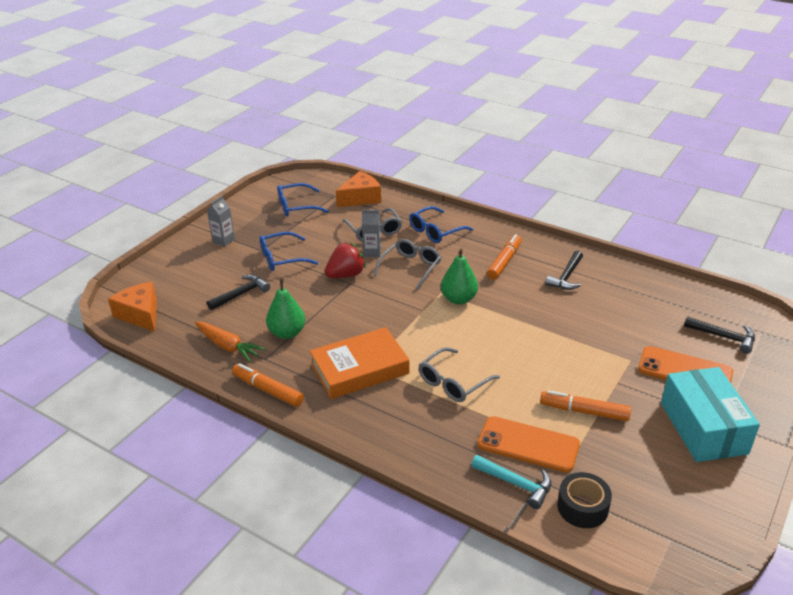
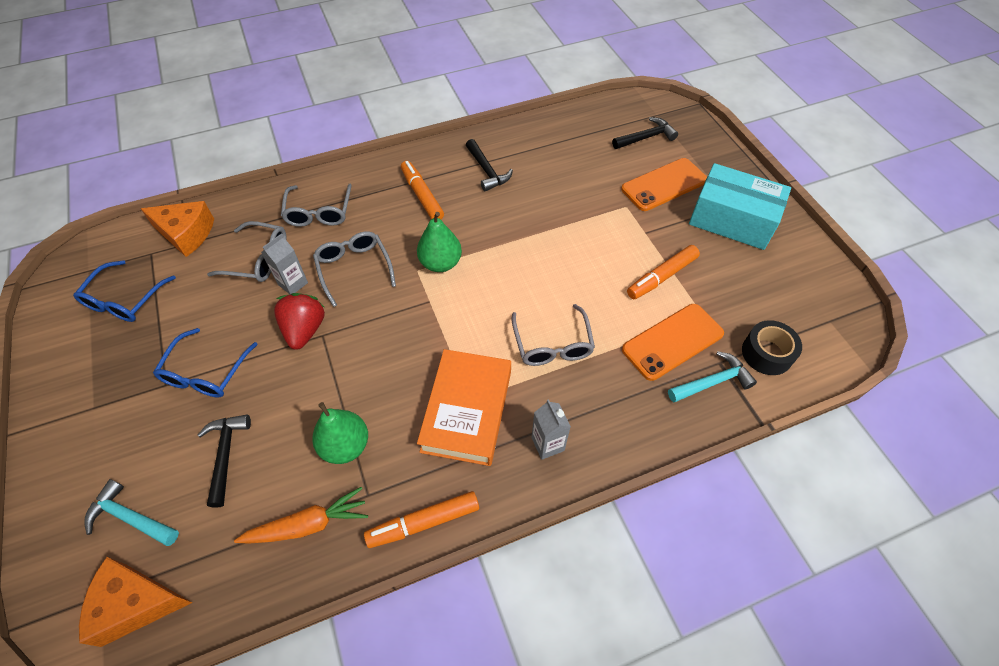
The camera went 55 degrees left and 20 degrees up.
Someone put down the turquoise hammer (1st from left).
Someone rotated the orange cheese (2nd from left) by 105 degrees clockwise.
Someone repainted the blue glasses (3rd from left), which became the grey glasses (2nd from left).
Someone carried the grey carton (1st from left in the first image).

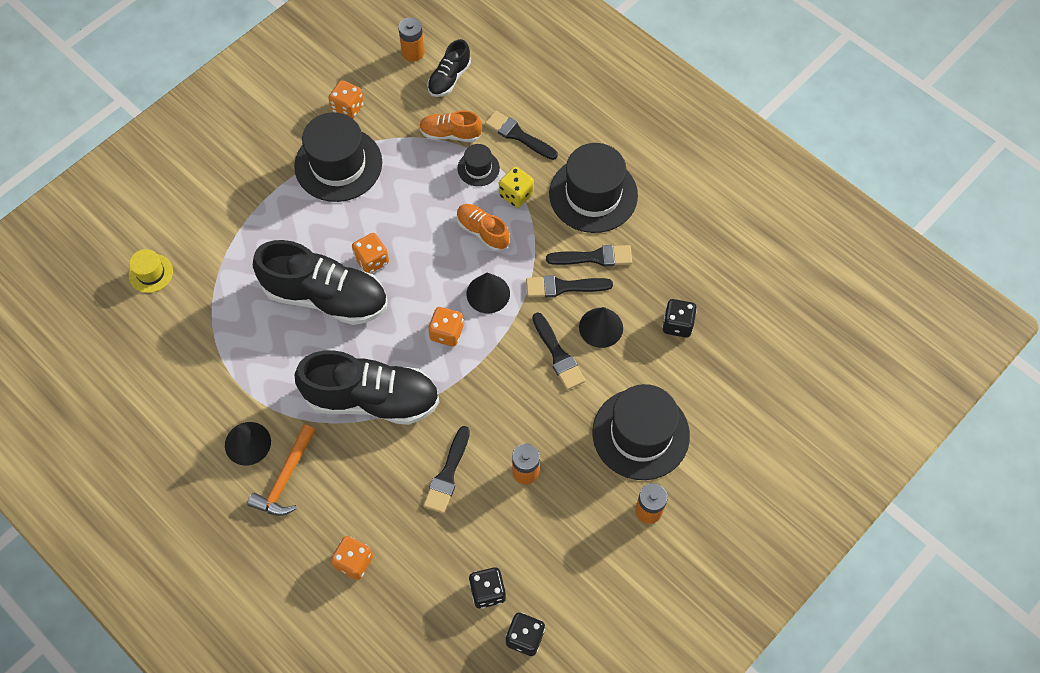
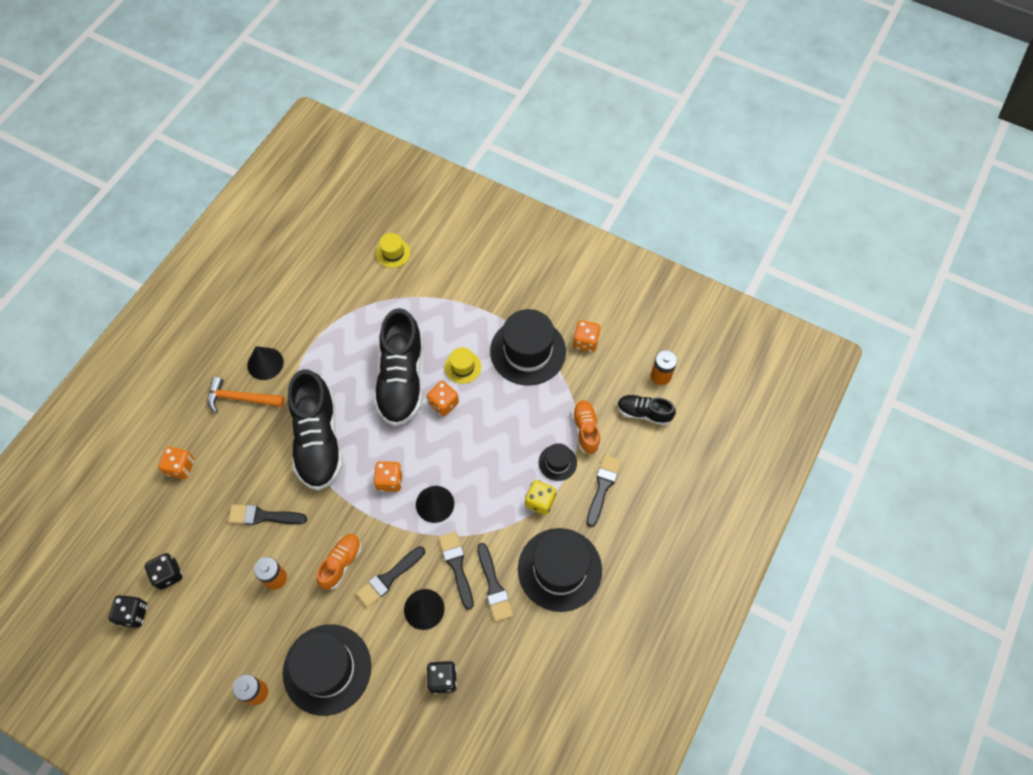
The camera went 75 degrees right and 0 degrees up.
Someone carried the orange shoe (2nd from left in the first image).
Someone put down the yellow hat (2nd from left).

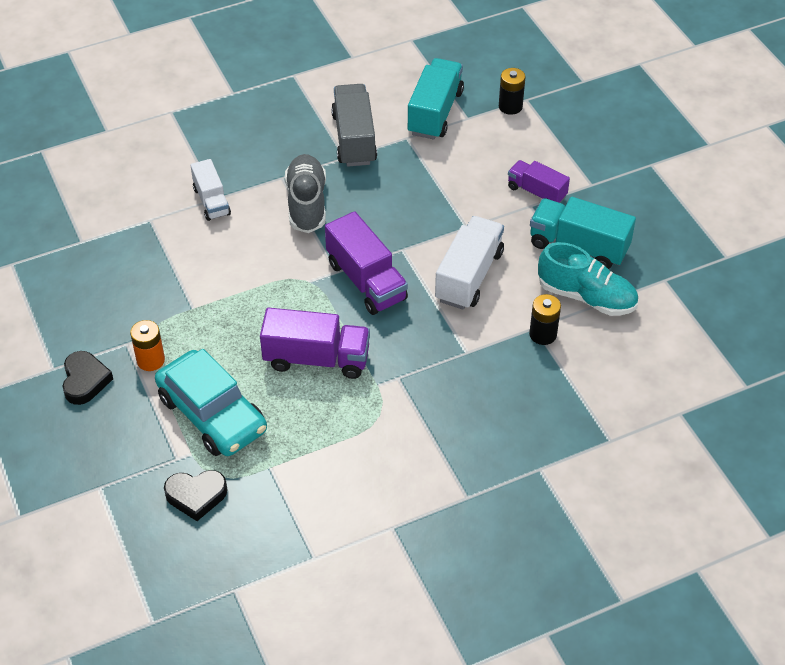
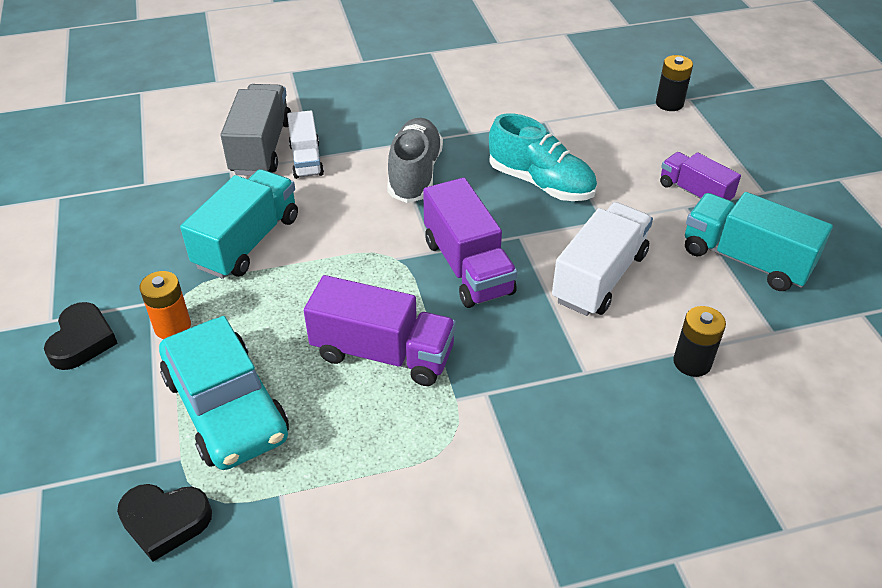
The camera went 10 degrees right and 5 degrees down.
Someone carried the turquoise truck (1st from left).
Someone carried the grey truck.
Someone carried the turquoise shoe.

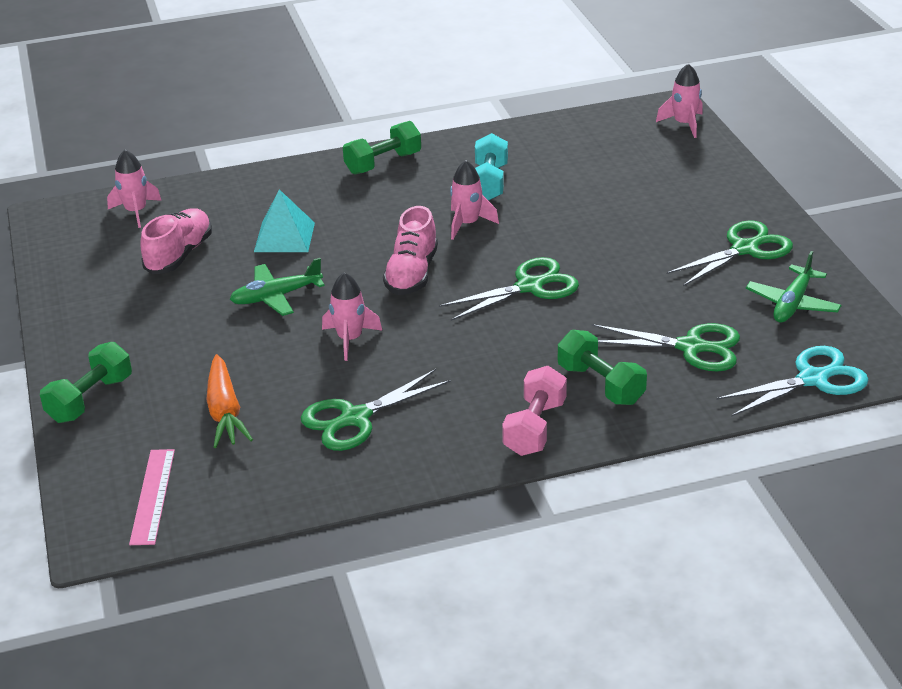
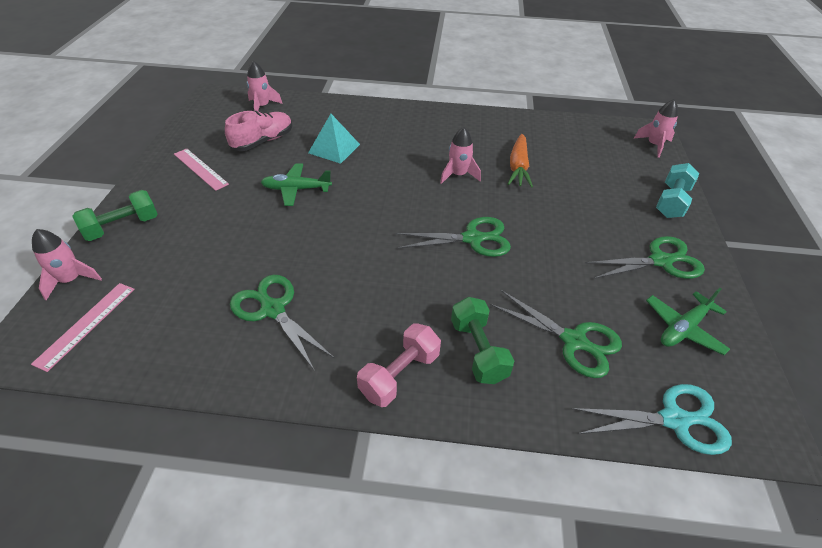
The camera went 20 degrees right and 10 degrees up.
Someone carried the pink rocket (2nd from left in the first image).
Someone put down the pink ruler (2nd from left).
Someone rotated the green scissors (1st from left) by 60 degrees clockwise.
Someone carried the orange carrot.
Someone carried the turquoise dumbbell.
Someone took away the green dumbbell (2nd from left).
Someone took away the pink shoe (2nd from left).

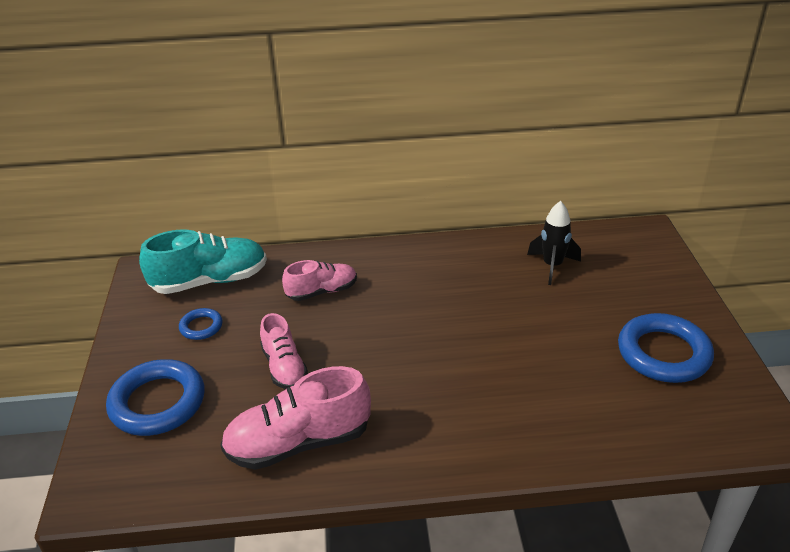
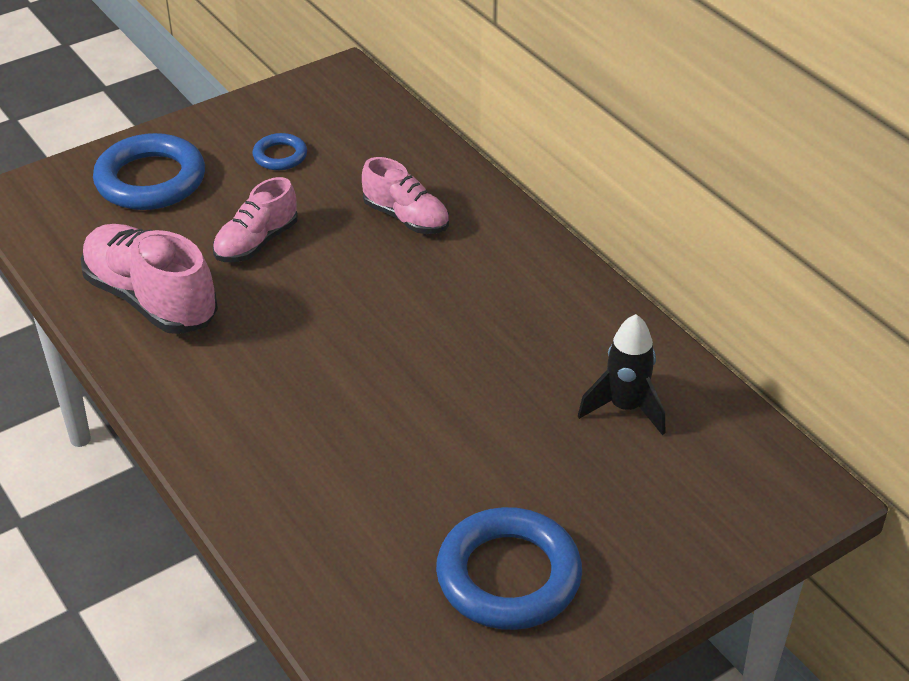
The camera went 60 degrees right and 5 degrees up.
Someone took away the turquoise shoe.

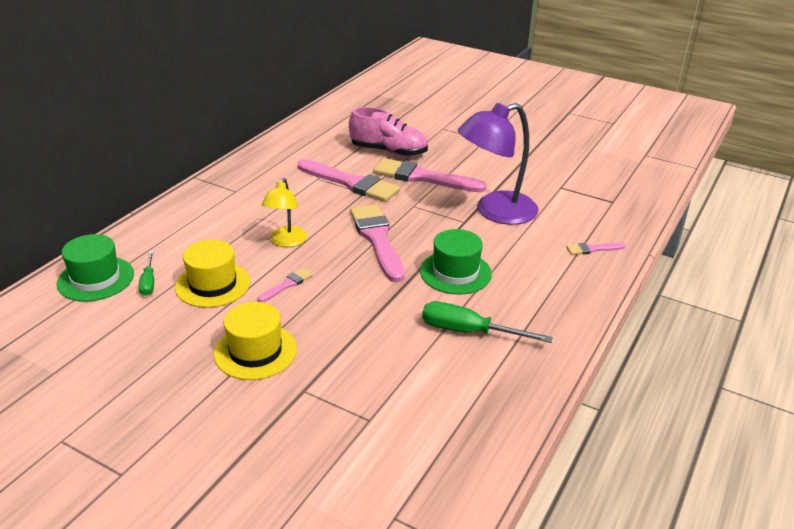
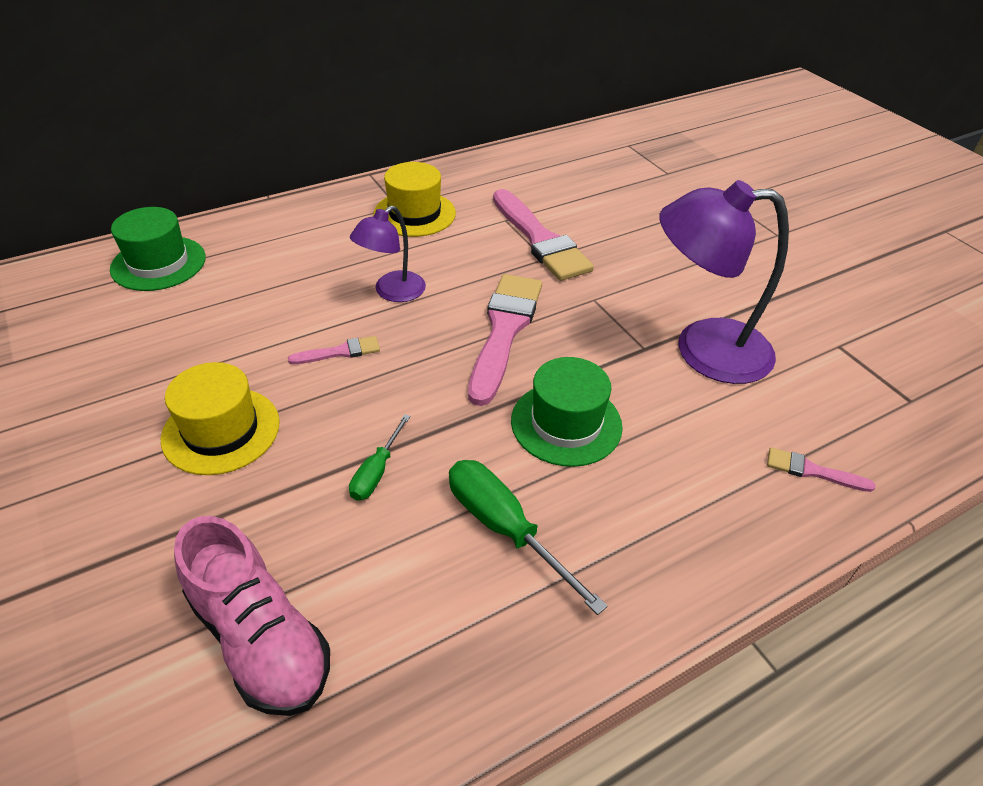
The camera went 30 degrees right and 10 degrees up.
Someone carried the pink shoe.
Someone carried the green screwdriver (1st from left).
Someone repainted the yellow lamp, which became the purple lamp (1st from left).
Someone carried the yellow hat (1st from left in the first image).
Someone took away the pink brush (4th from left).

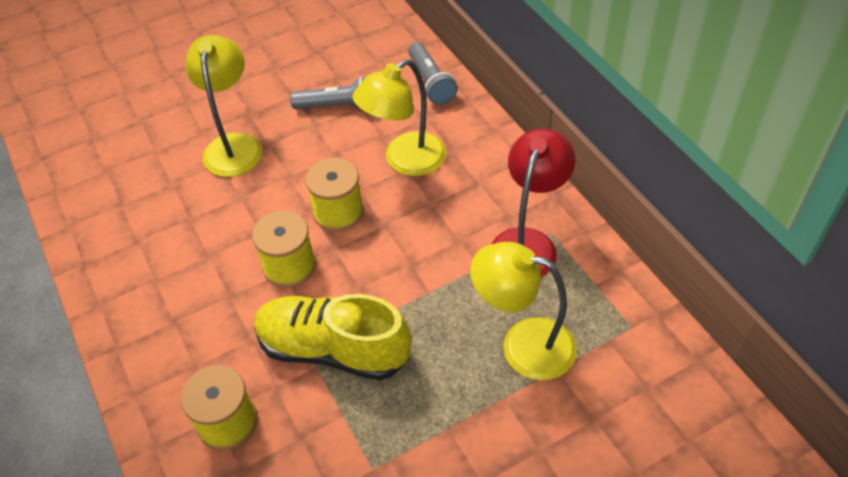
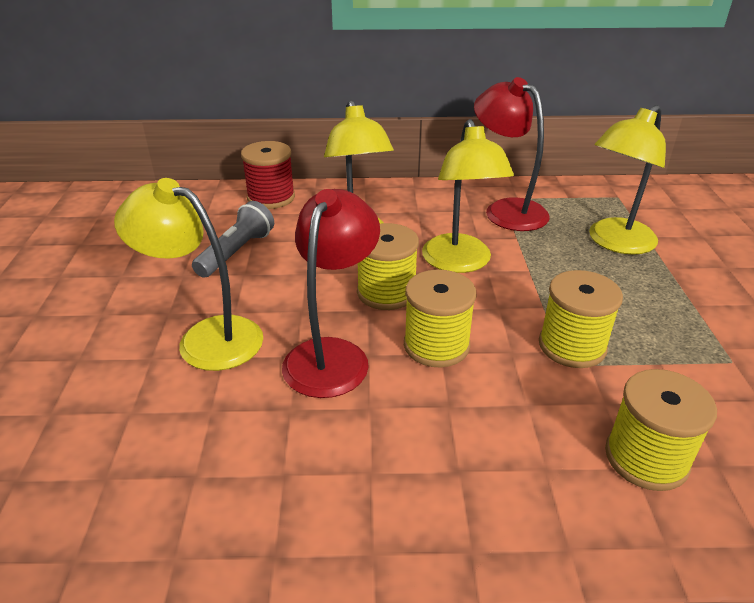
The camera went 65 degrees left and 15 degrees down.
Someone swapped the grey flashlight (2nd from left) for the red spool.
Someone put down the red lamp (1st from left).
Someone put down the yellow lamp (3rd from left).
Someone swapped the yellow shoe for the yellow spool (3rd from left).

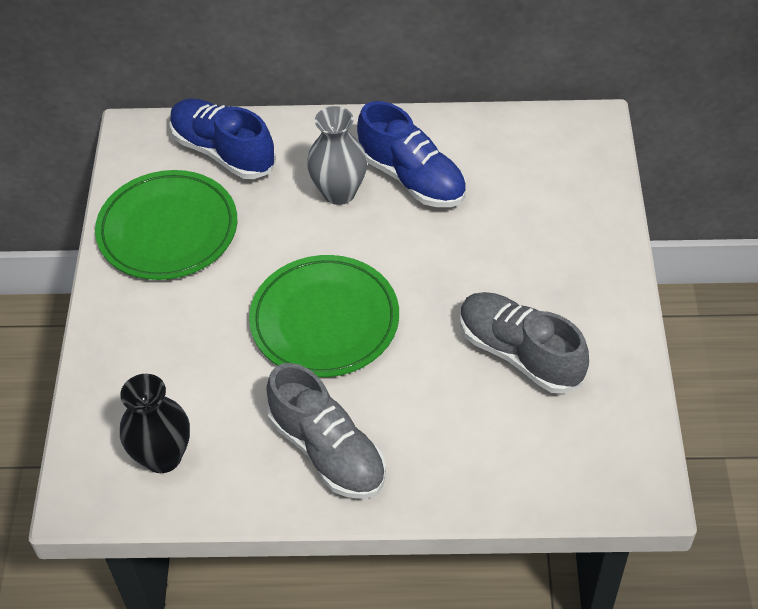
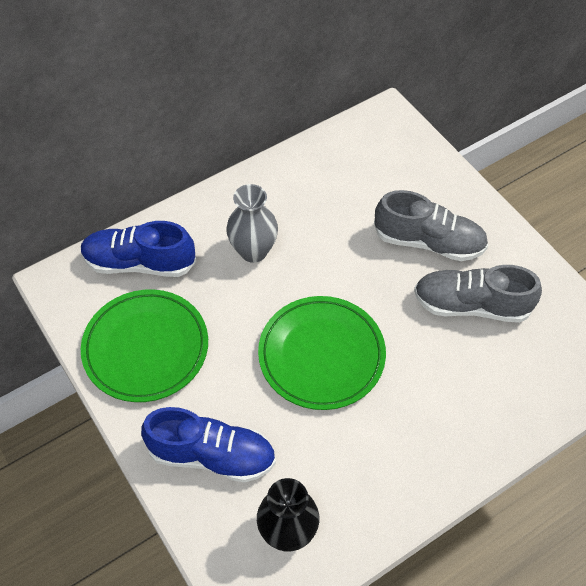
The camera went 35 degrees left and 5 degrees up.
Someone carried the blue shoe (2nd from left).
Someone carried the grey shoe (1st from left).

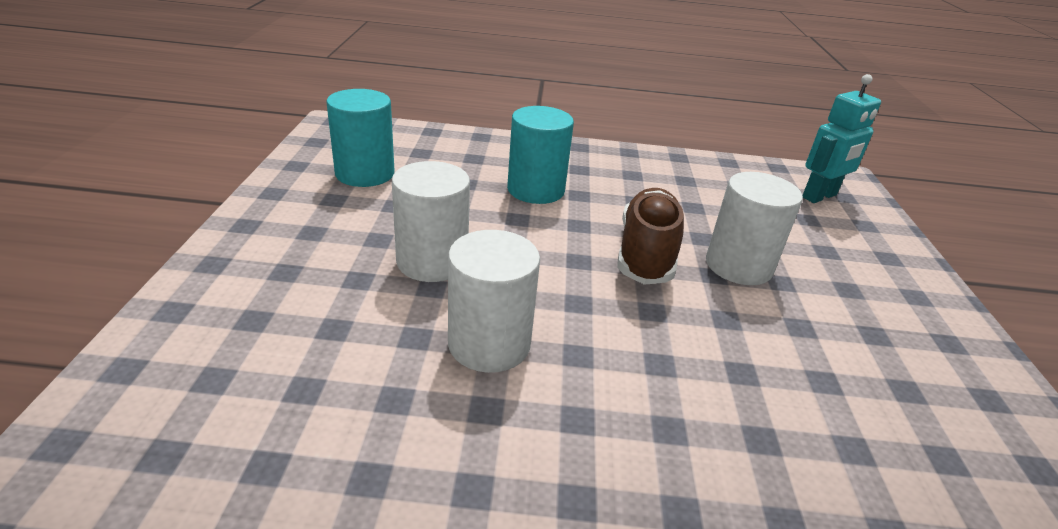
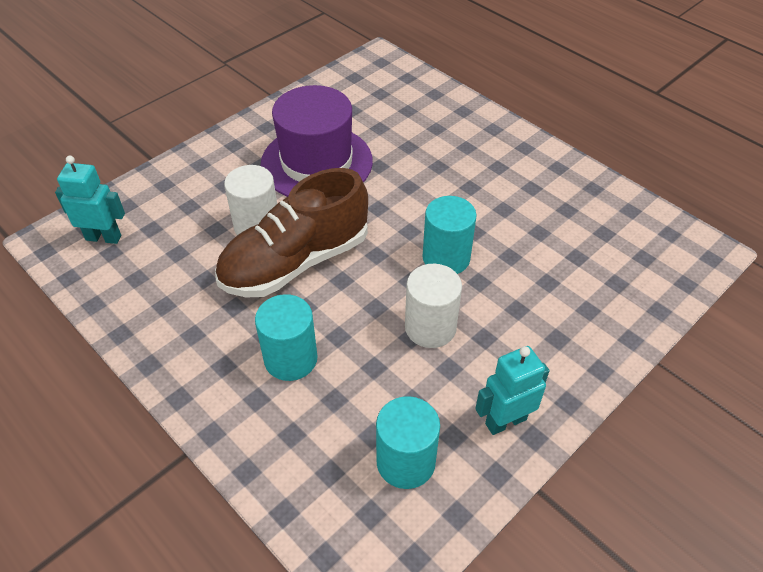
The camera went 135 degrees left and 15 degrees up.
Someone scaled the brown shoe by 1.53.
Someone put down the purple hat.
Someone repainted the white cylinder (2nd from left), which became the turquoise cylinder (3rd from left).
Someone put down the turquoise robot (2nd from left).

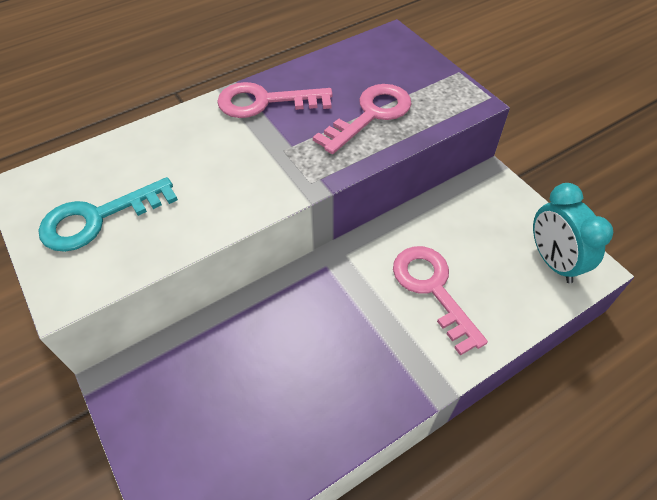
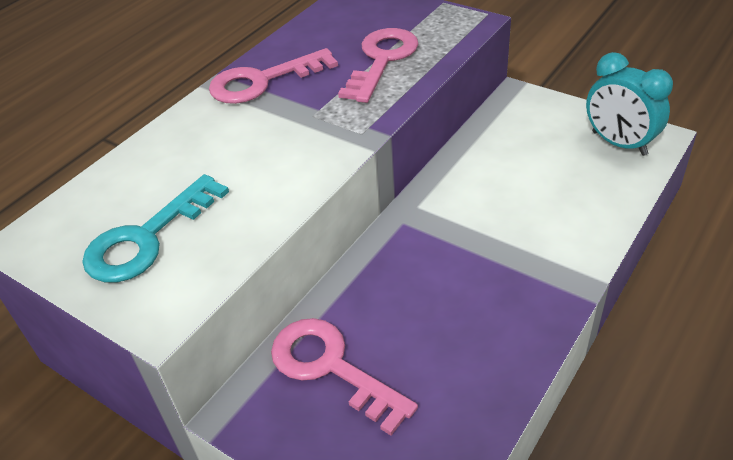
The camera went 20 degrees left and 10 degrees down.
Someone carried the pink key (3rd from left in the first image).

